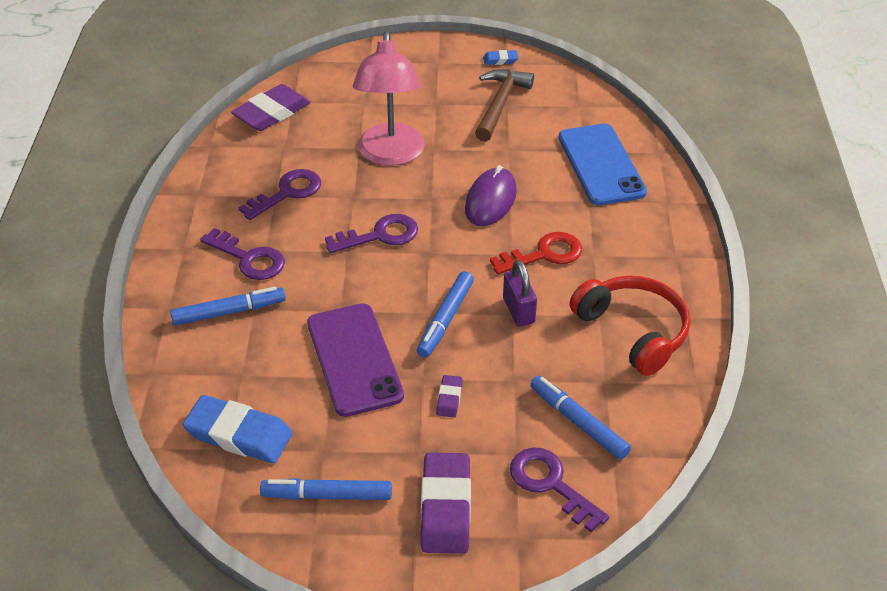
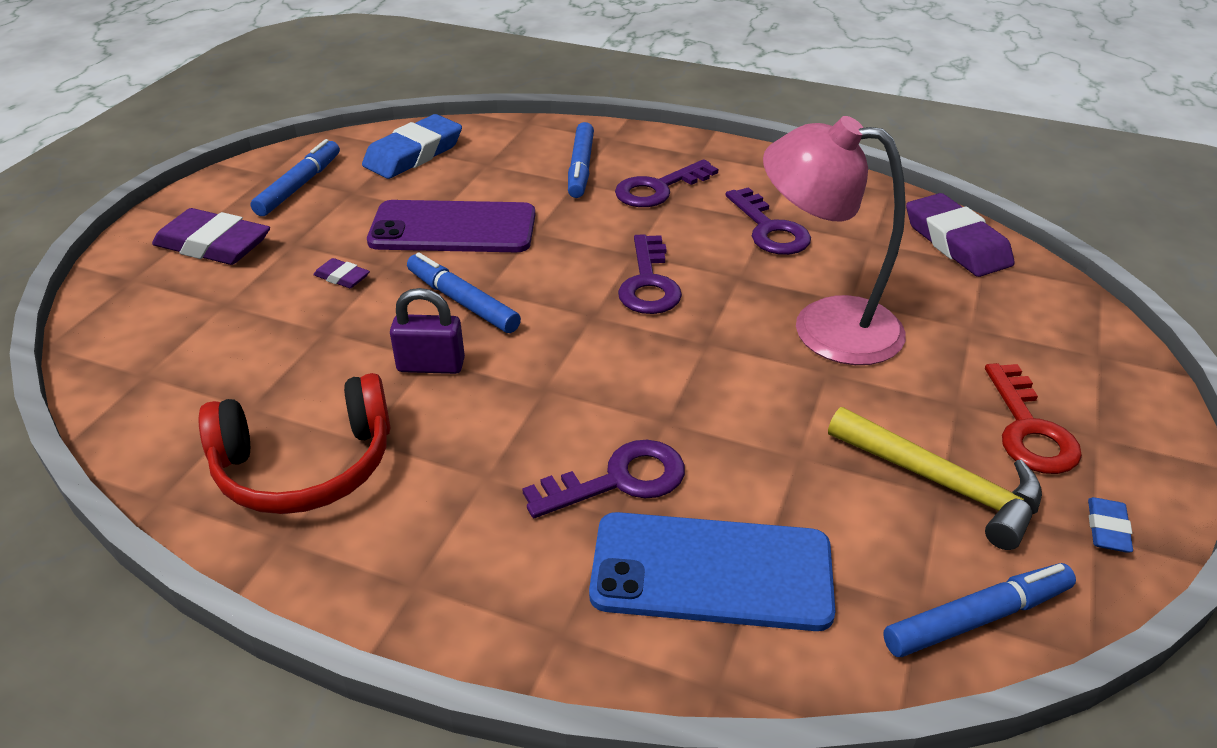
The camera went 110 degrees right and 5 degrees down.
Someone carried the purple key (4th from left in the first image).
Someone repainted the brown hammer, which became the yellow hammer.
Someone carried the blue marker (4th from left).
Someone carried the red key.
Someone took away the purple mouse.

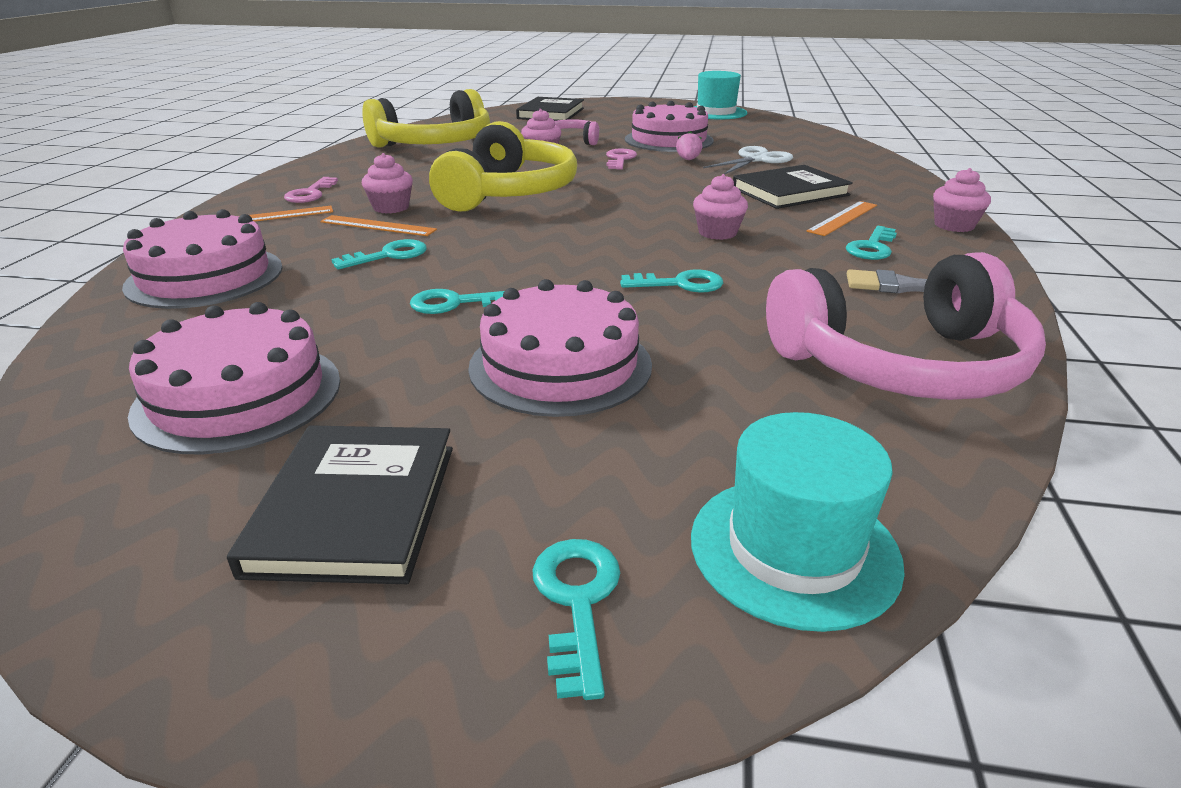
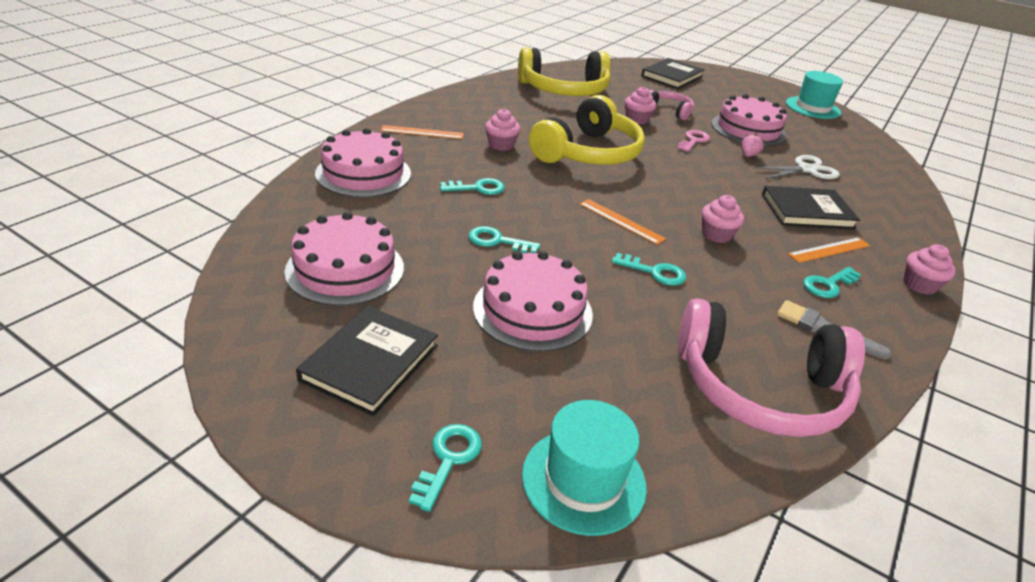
The camera went 20 degrees right and 5 degrees up.
Someone carried the orange ruler (2nd from left).
Someone took away the pink key (1st from left).

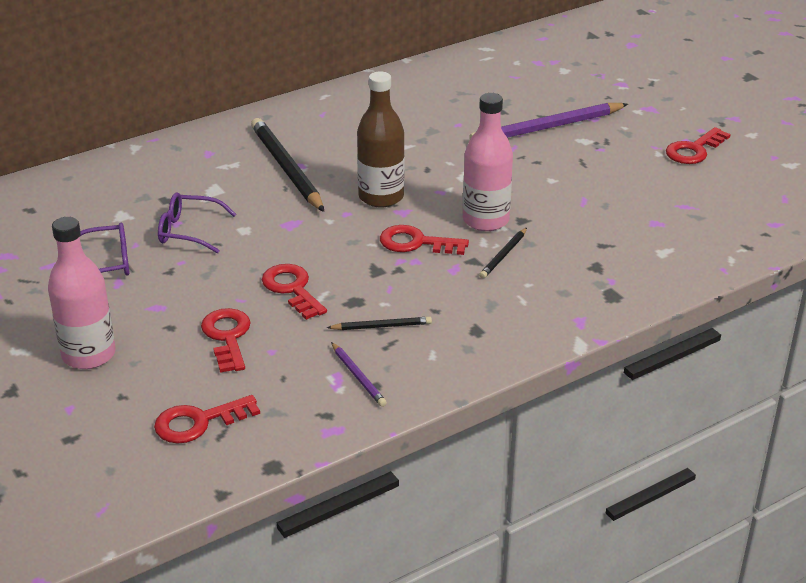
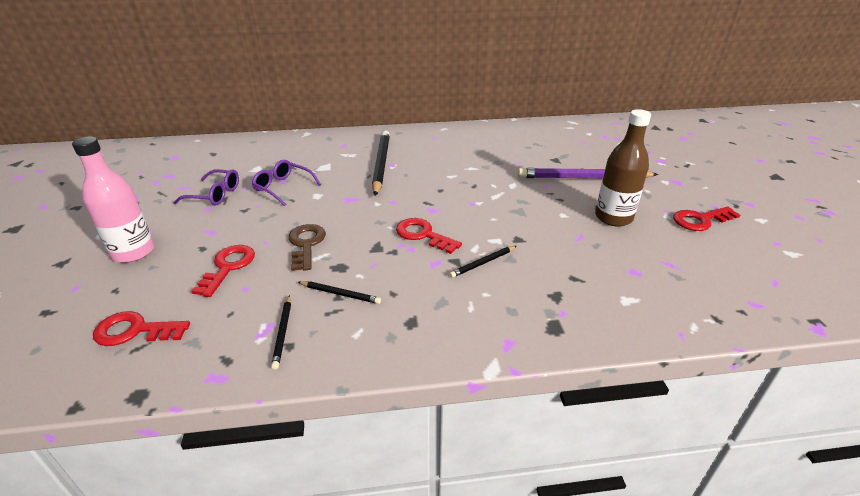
The camera went 25 degrees right and 0 degrees up.
Someone repainted the purple pencil (1st from left), which became the black pencil (1st from left).
Someone repainted the red key (3rd from left), which became the brown key.
Someone carried the brown bottle.
Someone took away the pink bottle (2nd from left).

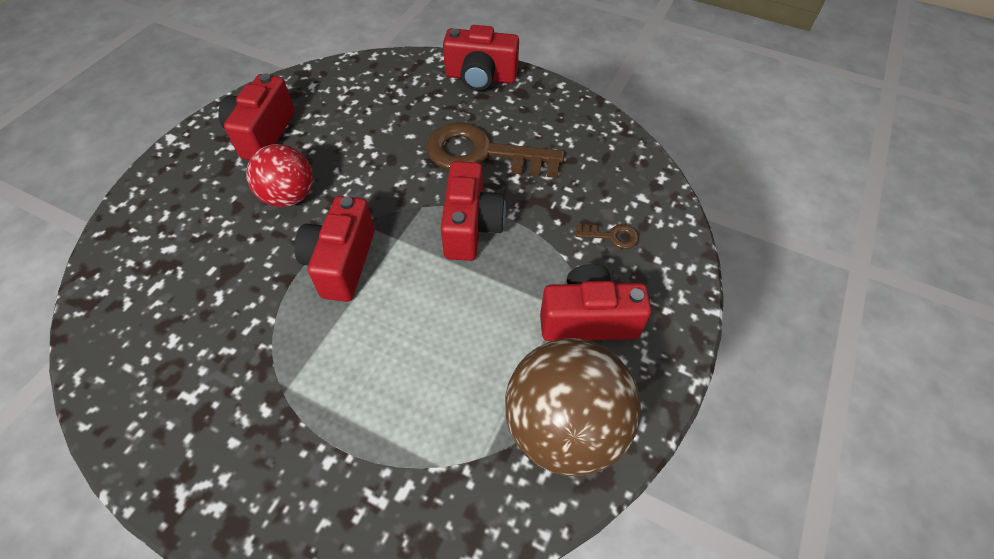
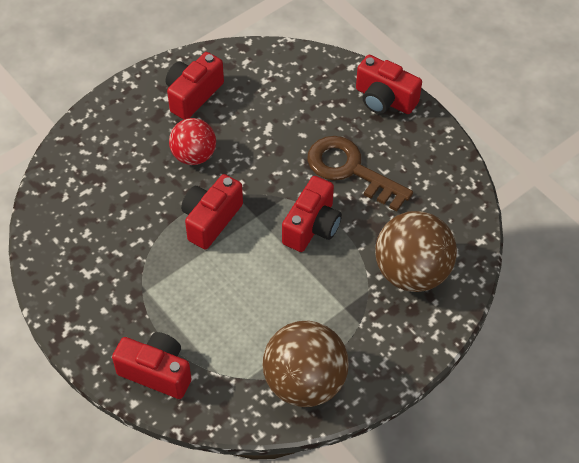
The camera went 25 degrees right and 0 degrees up.
Someone carried the red camera (5th from left in the first image).
Someone swapped the brown key (2nd from left) for the brown ball (2nd from left).

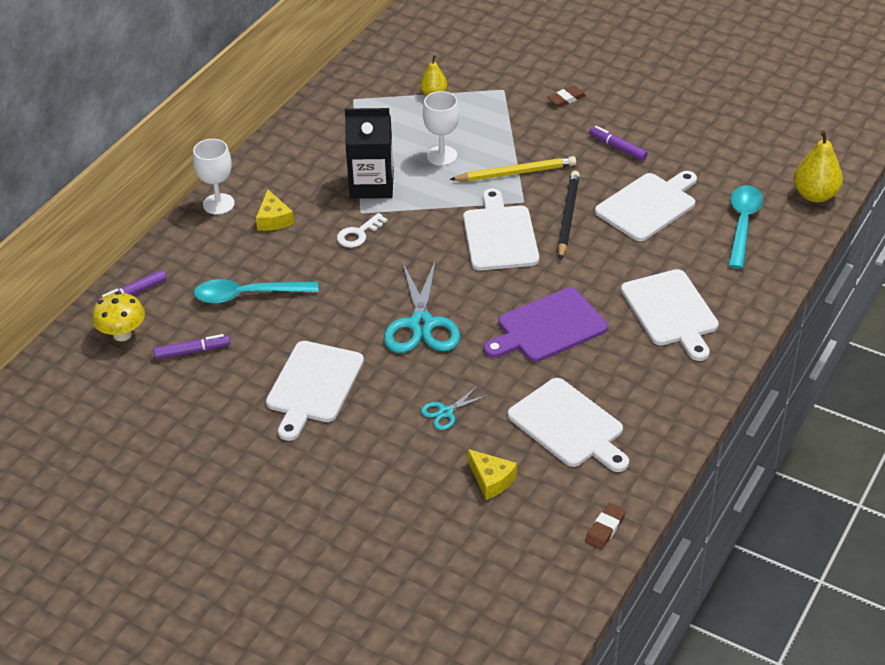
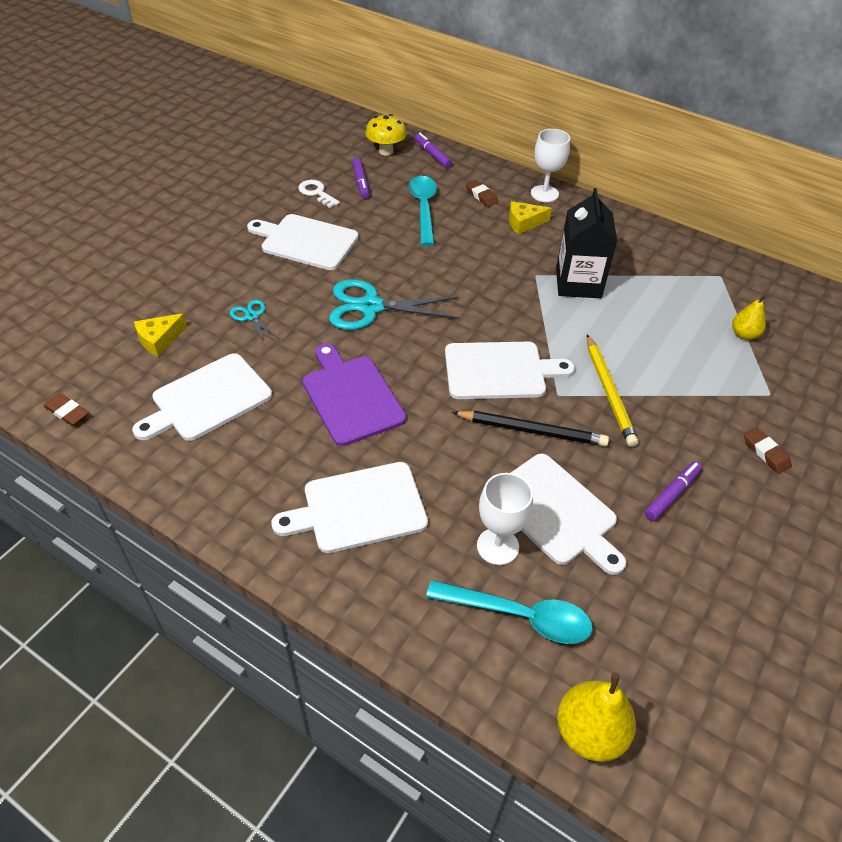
The camera went 90 degrees right and 5 degrees up.
Someone carried the white key.
Someone put down the brown eraser (2nd from left).
Someone carried the white goblet (2nd from left in the first image).

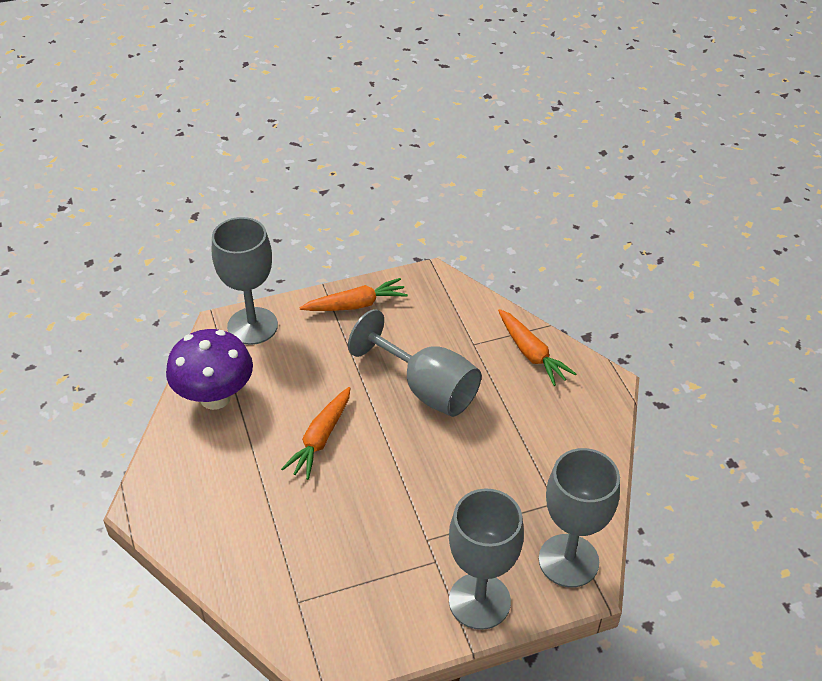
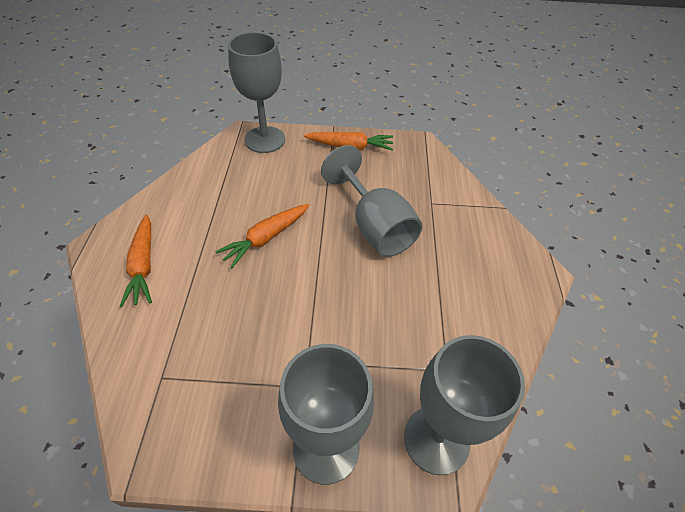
The camera went 20 degrees right and 5 degrees up.
Someone carried the orange carrot (3rd from left in the first image).
Someone took away the purple mushroom.

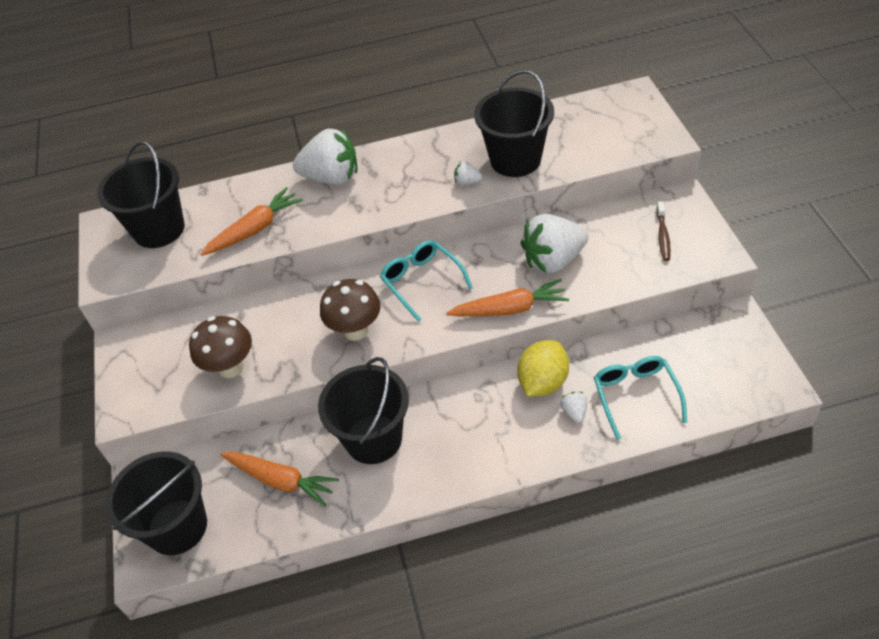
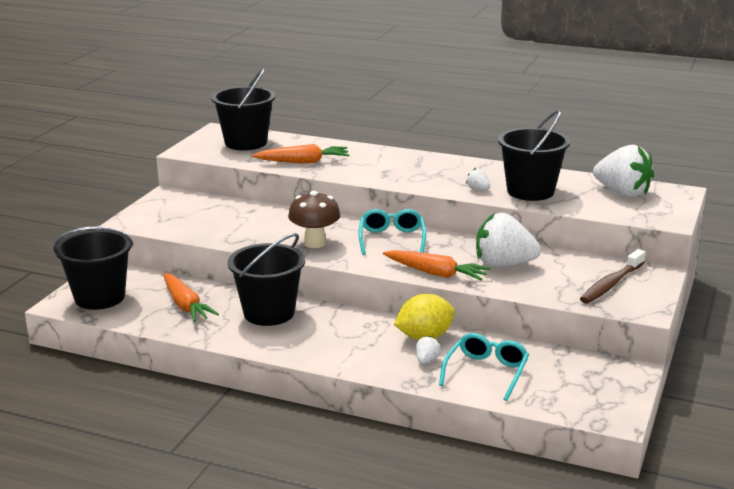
The camera went 30 degrees right and 25 degrees down.
Someone scaled the brown toothbrush by 1.56.
Someone carried the white strawberry (1st from left in the first image).
Someone took away the brown mushroom (1st from left).

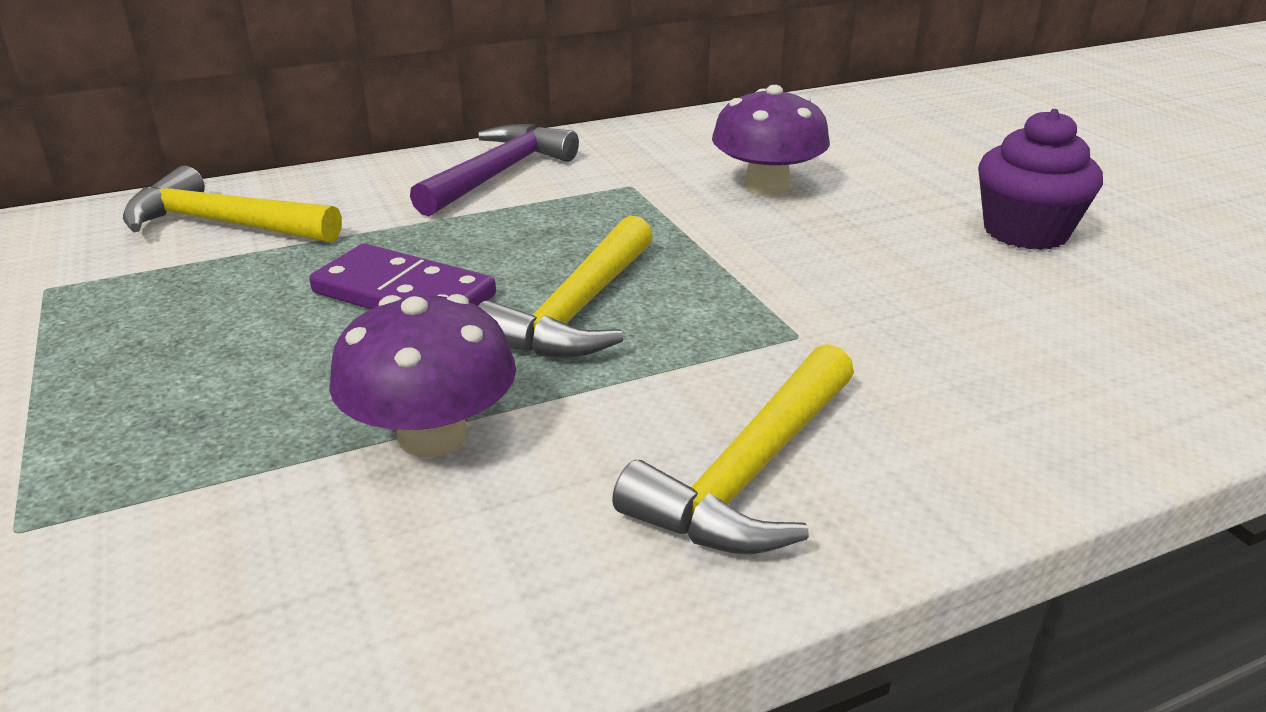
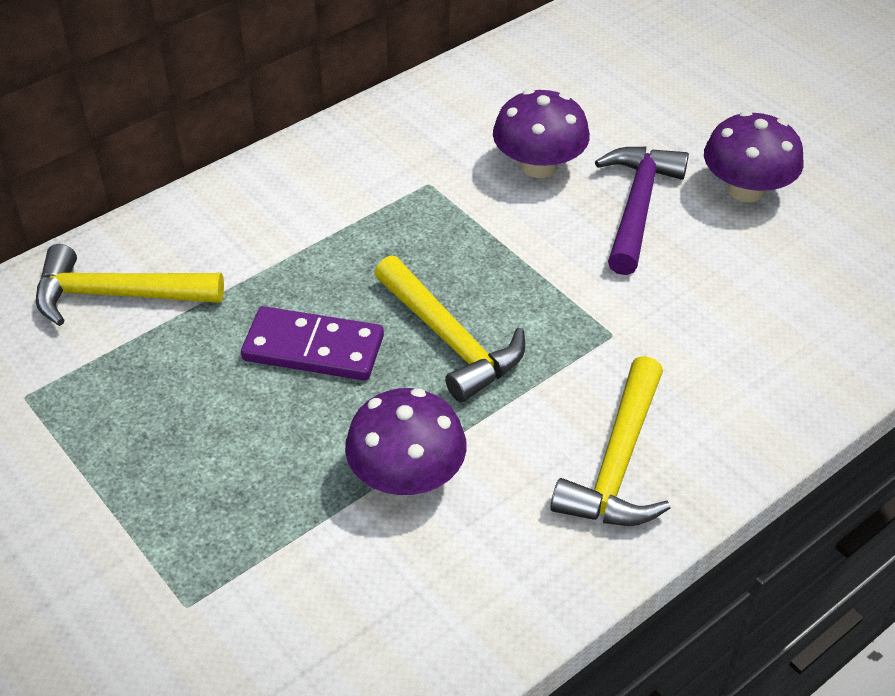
The camera went 15 degrees left and 15 degrees up.
Someone rotated the yellow hammer (2nd from left) by 45 degrees counterclockwise.
Someone carried the purple hammer.
Someone swapped the purple cupcake for the purple mushroom (3rd from left).

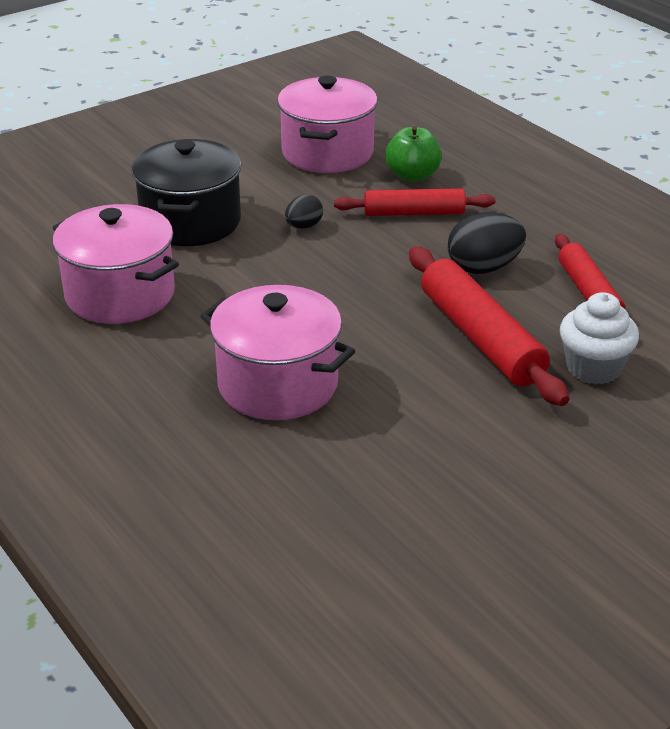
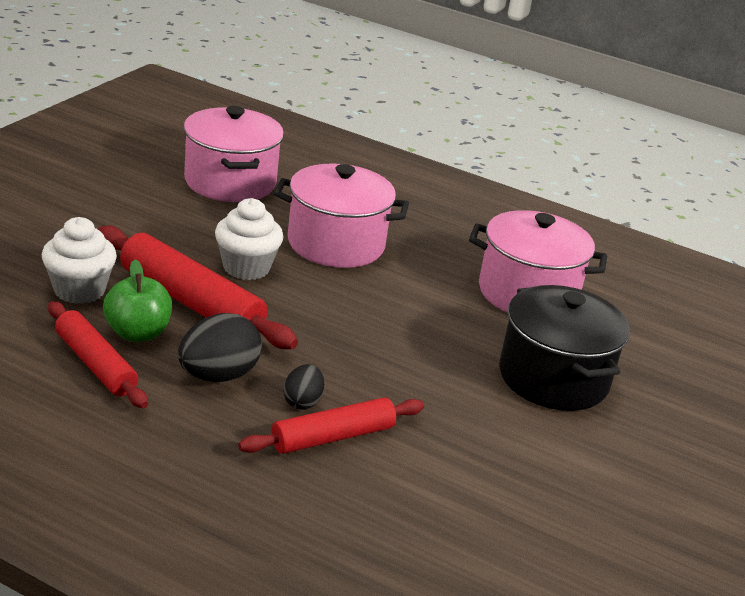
The camera went 150 degrees right and 5 degrees down.
Someone carried the green apple.
Someone carried the pink pot (3rd from left in the first image).
Someone put down the white cupcake (2nd from left).
Someone carried the black egg (1st from left in the first image).

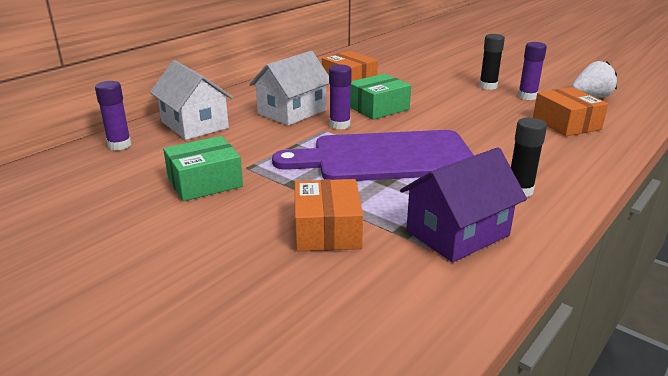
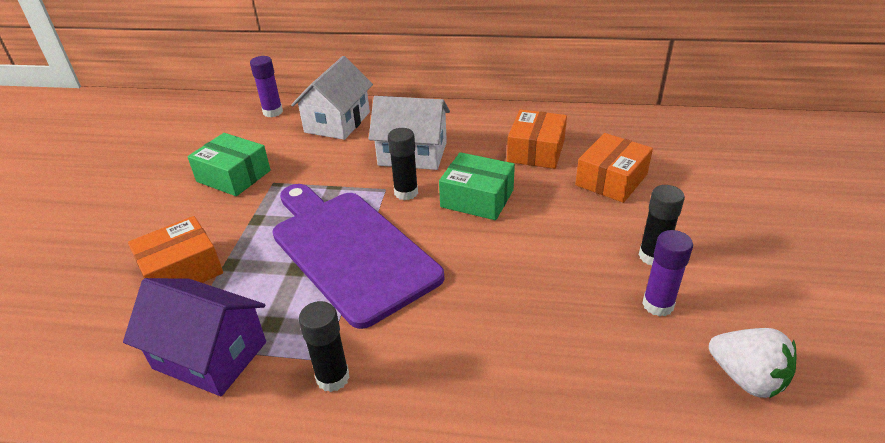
The camera went 60 degrees right and 10 degrees up.
Someone repainted the purple glue stick (2nd from left), which became the black glue stick (2nd from left).
Someone carried the orange box (3rd from left).

